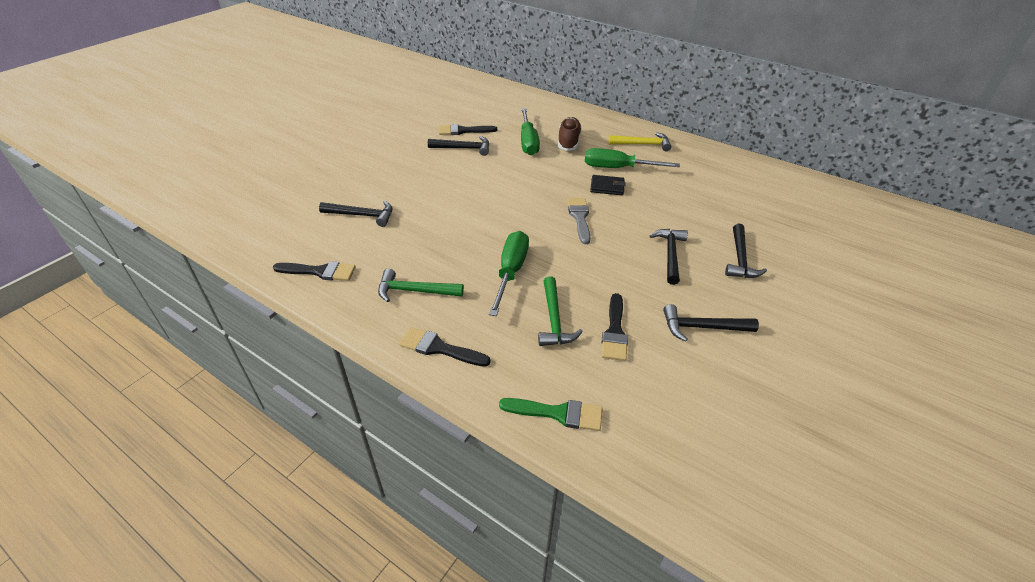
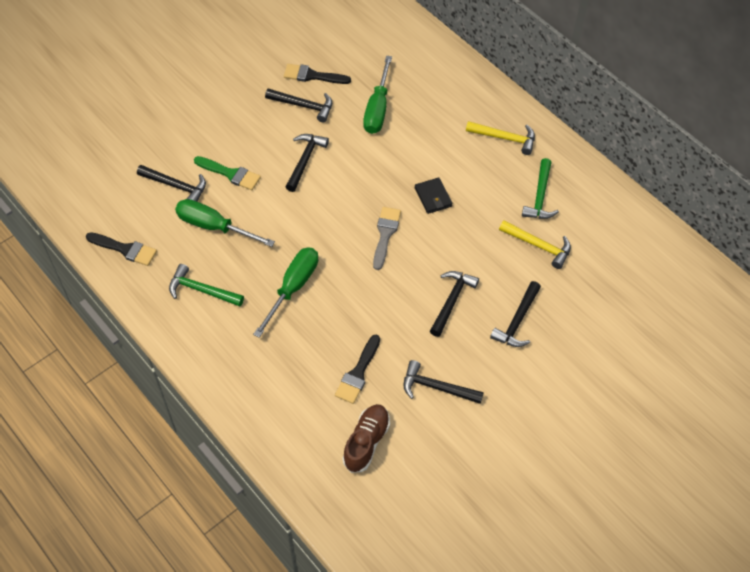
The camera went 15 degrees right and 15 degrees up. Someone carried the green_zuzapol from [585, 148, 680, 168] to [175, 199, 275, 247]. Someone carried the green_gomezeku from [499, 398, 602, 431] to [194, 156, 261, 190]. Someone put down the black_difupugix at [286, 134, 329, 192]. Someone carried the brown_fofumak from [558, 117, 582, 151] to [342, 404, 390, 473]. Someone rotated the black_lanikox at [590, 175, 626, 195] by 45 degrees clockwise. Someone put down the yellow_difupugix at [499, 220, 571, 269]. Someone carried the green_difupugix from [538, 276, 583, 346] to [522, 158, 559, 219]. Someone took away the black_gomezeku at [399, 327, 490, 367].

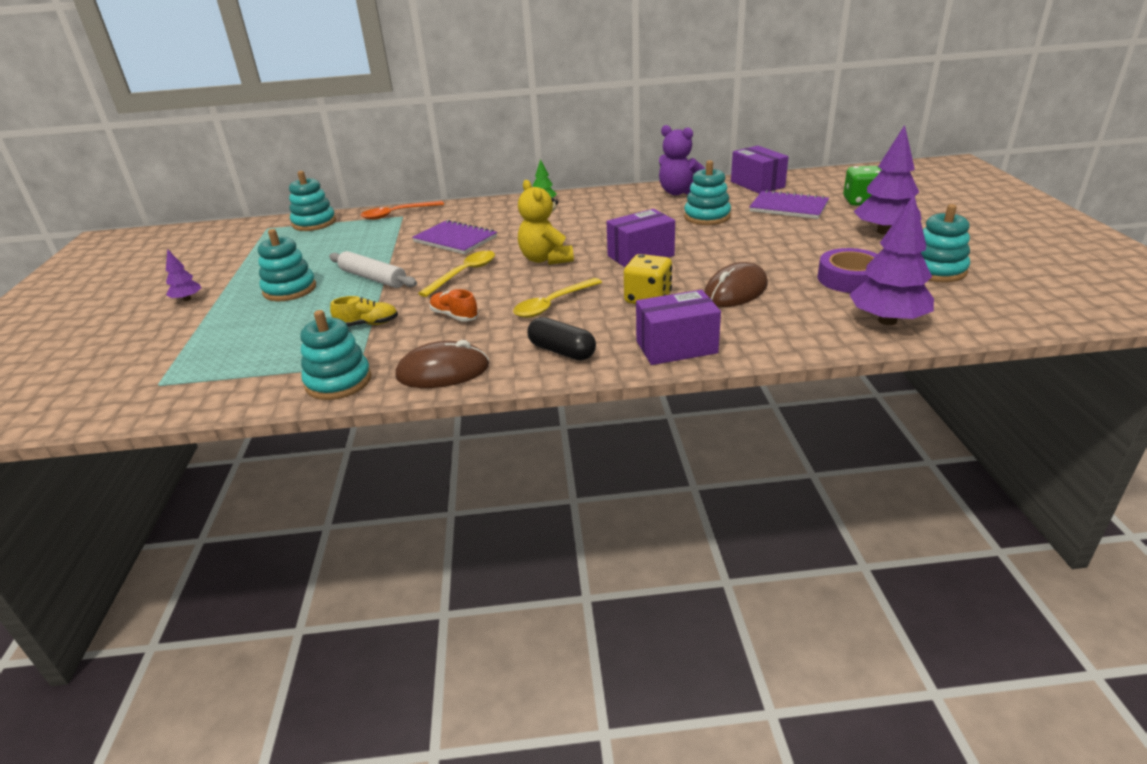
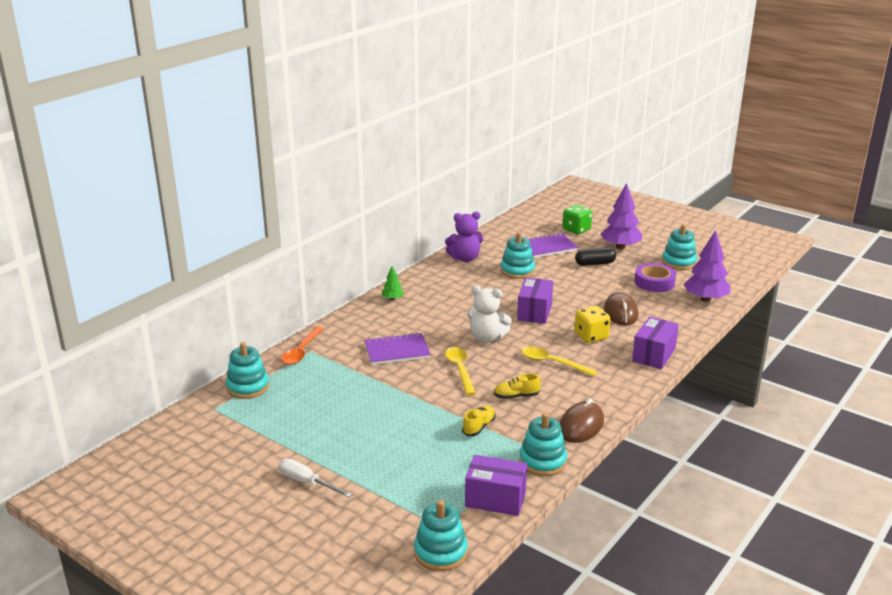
The camera went 50 degrees left and 5 degrees down. Someone swapped the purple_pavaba at [166, 249, 201, 301] for the white_zuzapol at [279, 459, 352, 497]. Someone carried the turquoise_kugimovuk from [258, 229, 316, 301] to [414, 500, 468, 571]. Someone carried the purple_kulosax from [731, 146, 789, 194] to [465, 455, 527, 516]. Someone repainted the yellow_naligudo at [518, 180, 574, 265], which became the white_naligudo at [467, 285, 512, 343]. Someone repainted the orange_fofumak at [429, 289, 479, 322], which became the yellow_fofumak at [494, 373, 541, 399]. Someone rotated the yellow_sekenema at [513, 278, 602, 318] by 120 degrees clockwise. Someone carried the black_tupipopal from [527, 317, 596, 360] to [575, 247, 616, 266]. Someone took away the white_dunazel at [329, 251, 417, 288].

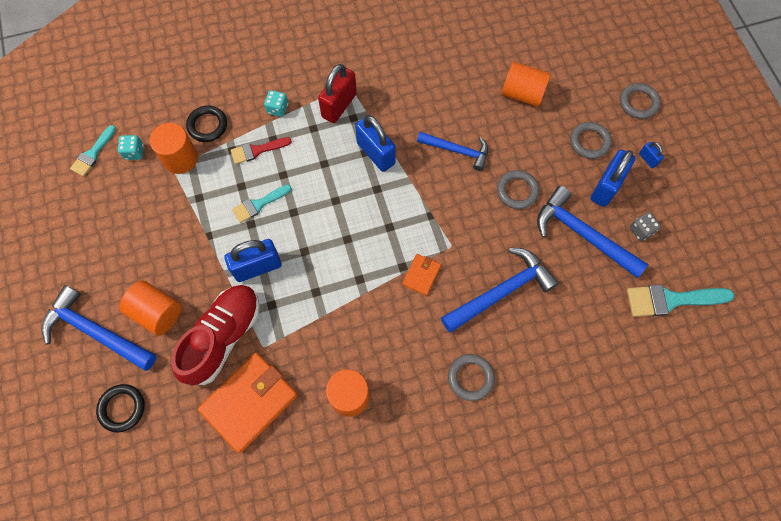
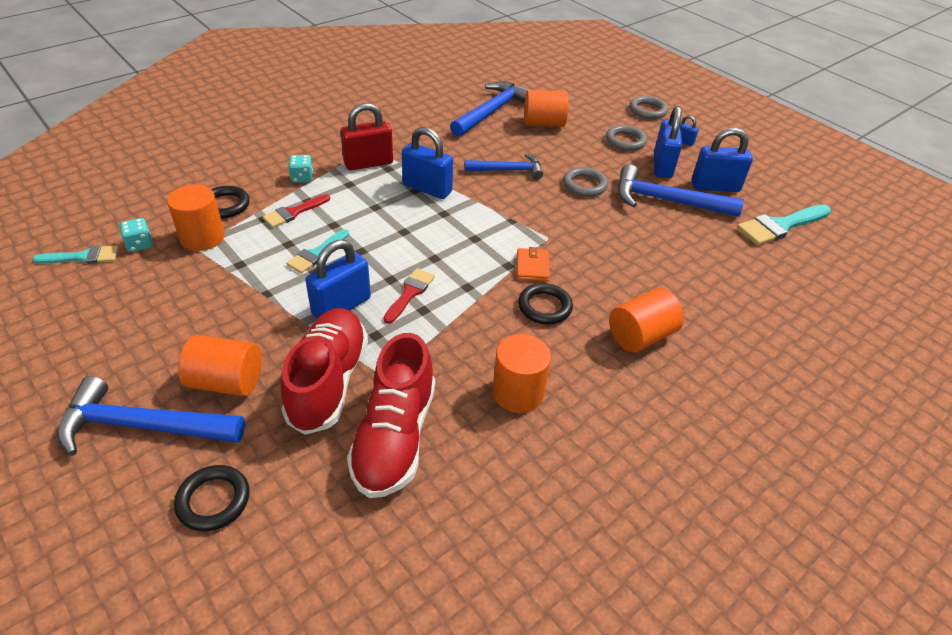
The camera went 25 degrees left and 25 degrees down. Someone rotated the turquoise_gomezeku at [70, 125, 116, 176] by 105 degrees counterclockwise. Someone rotated the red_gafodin at [318, 64, 357, 123] by 60 degrees clockwise. Someone swapped the orange_lanikox at [198, 353, 298, 453] for the red_fofumak at [347, 333, 435, 498]. Someone put down the red_gomezeku at [383, 268, 435, 324]. Someone carried the blue_difupugix from [441, 248, 559, 333] to [450, 81, 532, 137]. Someone put down the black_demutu at [518, 283, 573, 324]. Someone swapped the grey_demutu at [448, 354, 495, 401] for the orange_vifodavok at [609, 288, 684, 353]. Someone swapped the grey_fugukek at [629, 212, 661, 241] for the blue_gafodin at [692, 128, 753, 192].

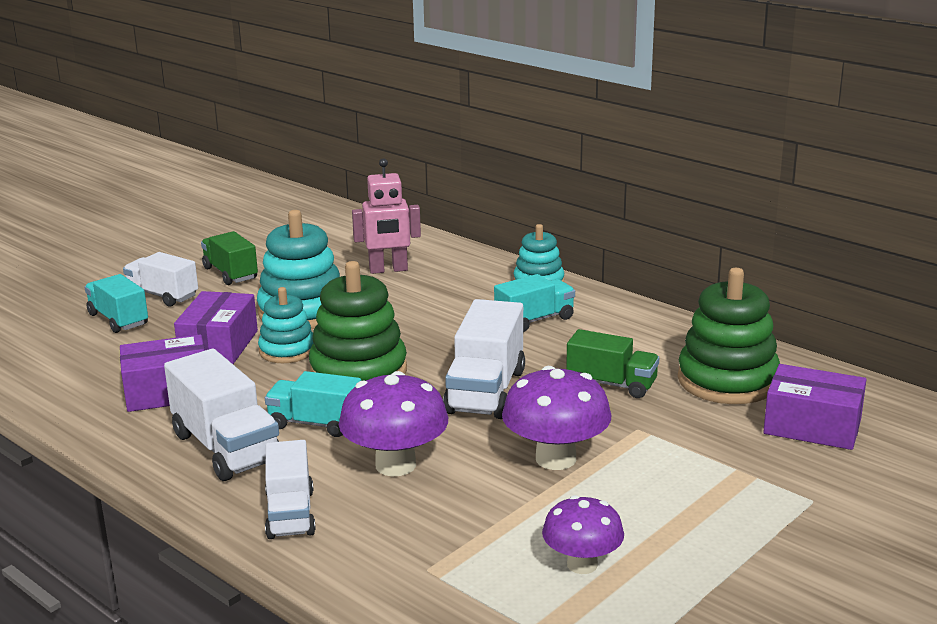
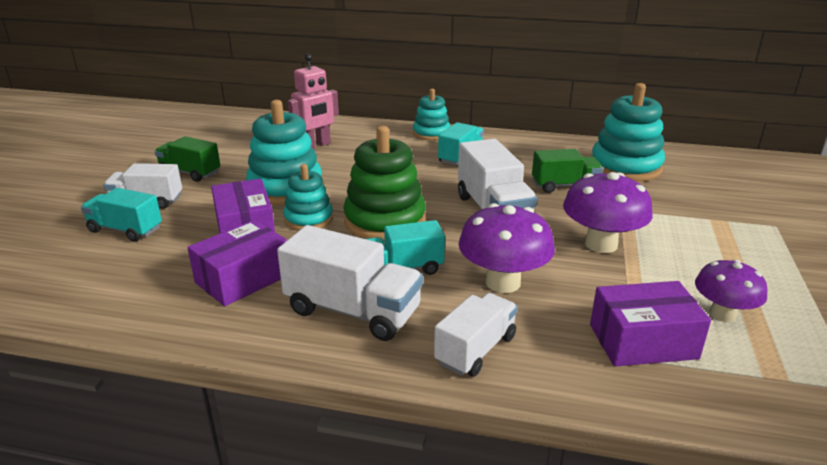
The camera went 30 degrees left and 5 degrees up. Someone rotated the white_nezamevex at [265, 440, 316, 539] by 105 degrees counterclockwise. Someone carried the purple_kulosax from [763, 364, 867, 450] to [590, 281, 711, 367]. Someone repainted the green_kugimovuk at [678, 268, 780, 404], which became the turquoise_kugimovuk at [592, 83, 665, 182].

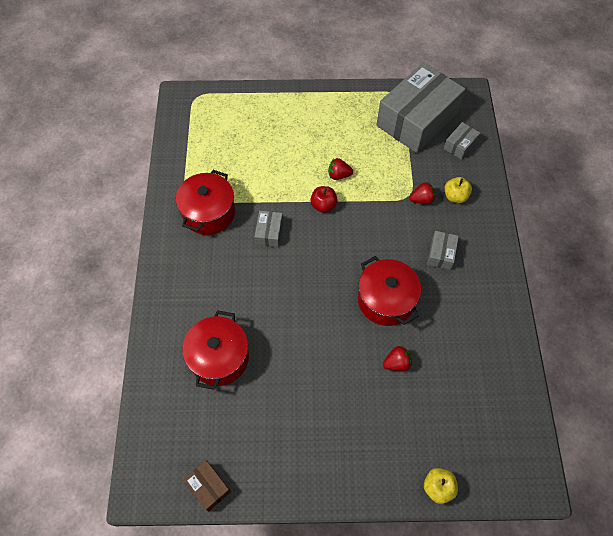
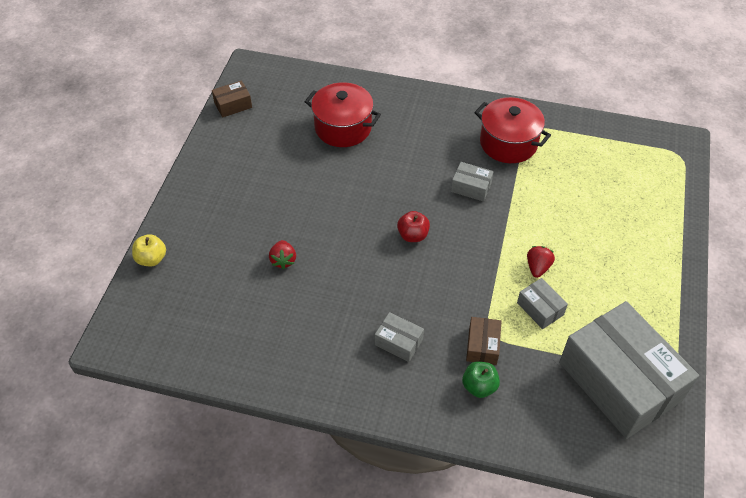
The camera went 105 degrees right and 10 degrees down. Someone carried the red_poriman from [310, 186, 338, 213] to [397, 211, 430, 242]. Someone repainted the yellow_poriman at [445, 177, 472, 203], which became the green_poriman at [462, 361, 500, 398]. Someone swapped the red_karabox at [409, 182, 435, 204] for the brown_kulosax at [466, 317, 501, 365]. Someone carried the grey_kulosax from [444, 122, 480, 160] to [517, 278, 568, 329]. Someone took away the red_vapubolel at [358, 256, 421, 326].

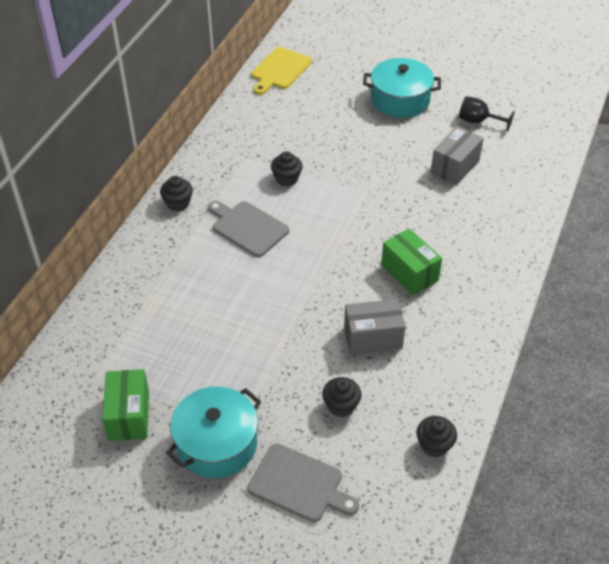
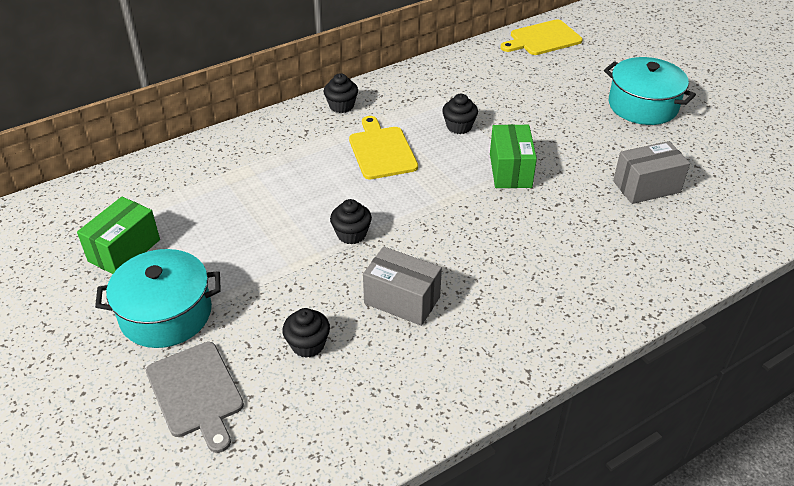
The camera went 35 degrees right and 5 degrees down. Someone carried the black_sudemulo from [416, 416, 457, 457] to [330, 199, 372, 244]. Someone repainted the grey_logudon at [208, 201, 289, 257], which became the yellow_logudon at [349, 116, 418, 179]. Someone carried the green_kulosax from [381, 228, 442, 296] to [490, 124, 537, 188]. Someone took away the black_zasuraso at [459, 96, 515, 132].

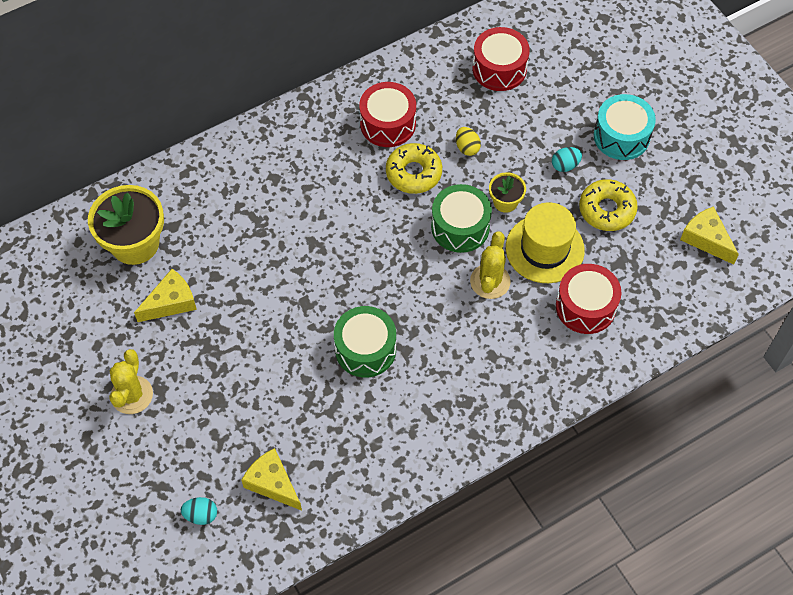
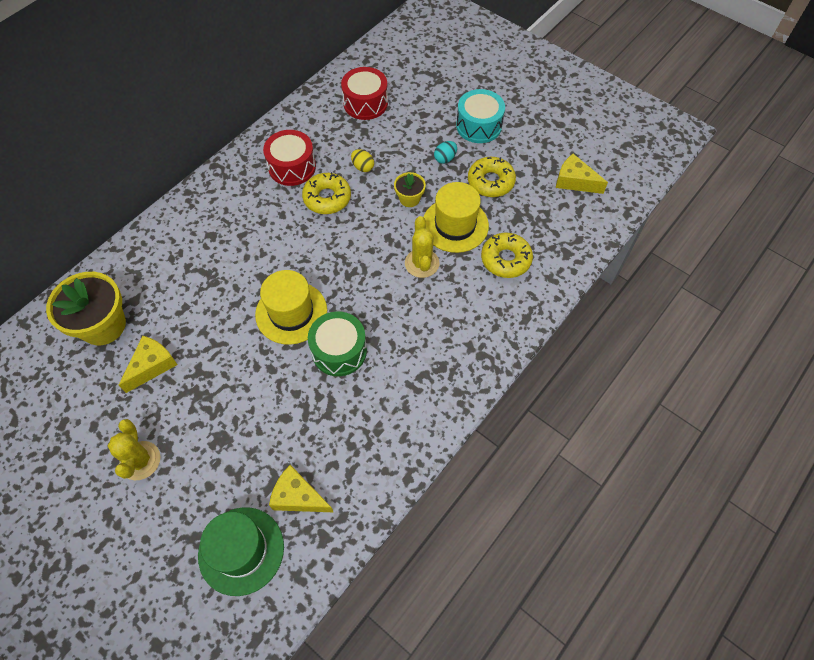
The camera went 20 degrees left and 0 degrees up. Someone swapped the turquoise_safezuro at [181, 497, 217, 525] for the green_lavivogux at [198, 507, 284, 596]. Someone put down the yellow_lavivogux at [255, 270, 327, 345]. Someone swapped the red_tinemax at [556, 264, 622, 334] for the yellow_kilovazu at [481, 233, 533, 278]. Someone took away the green_tinemax at [431, 184, 492, 253].

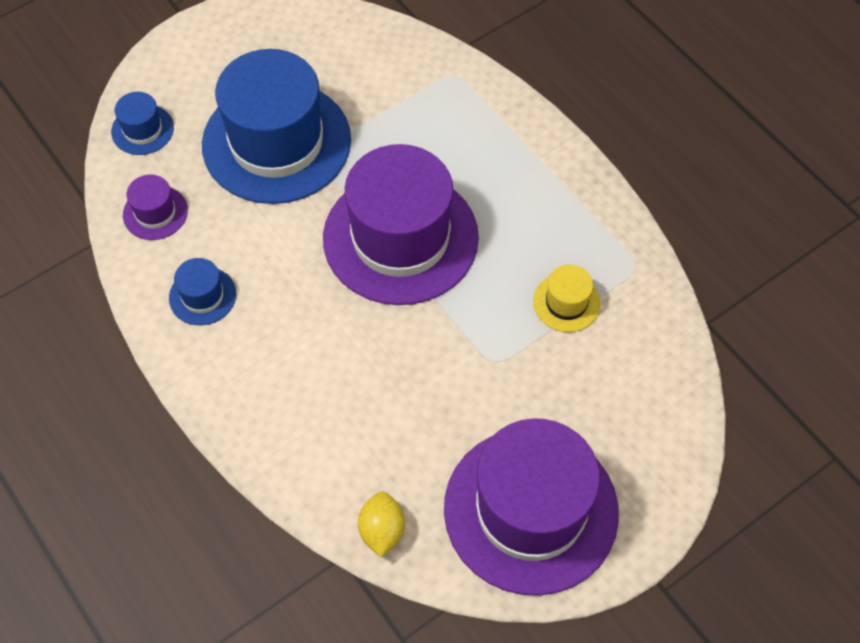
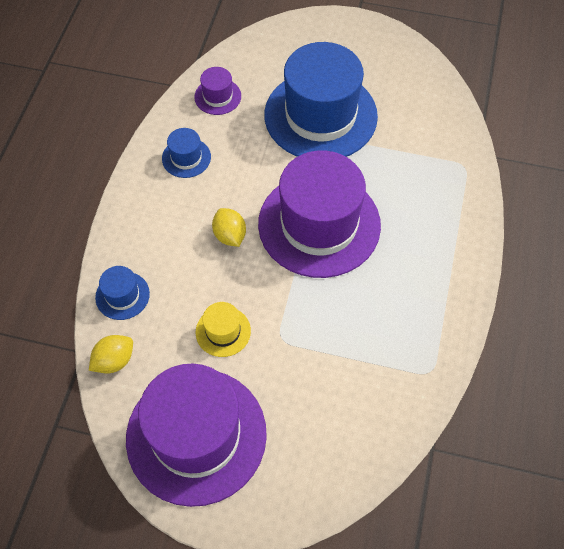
The camera went 50 degrees right and 0 degrees up. Someone carried the blue_lavivogux from [111, 92, 174, 155] to [95, 266, 150, 320]. Someone carried the yellow_lavivogux from [533, 264, 601, 332] to [196, 302, 251, 357]. Someone put down the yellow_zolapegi at [212, 208, 246, 247].

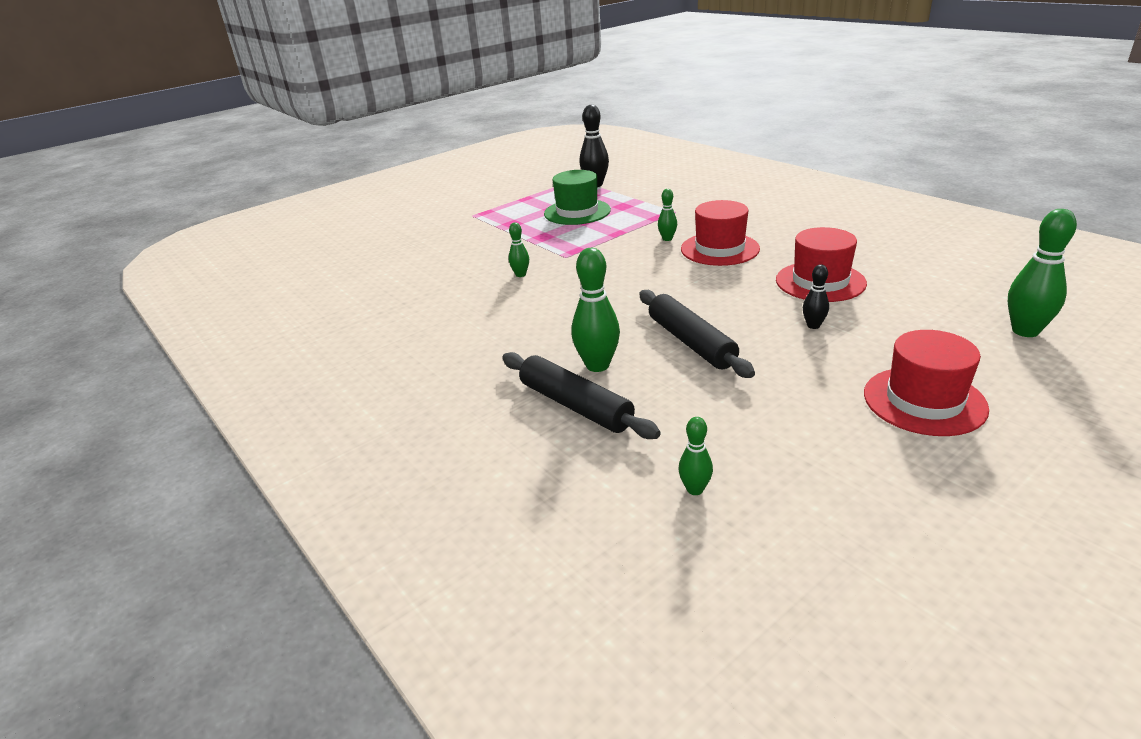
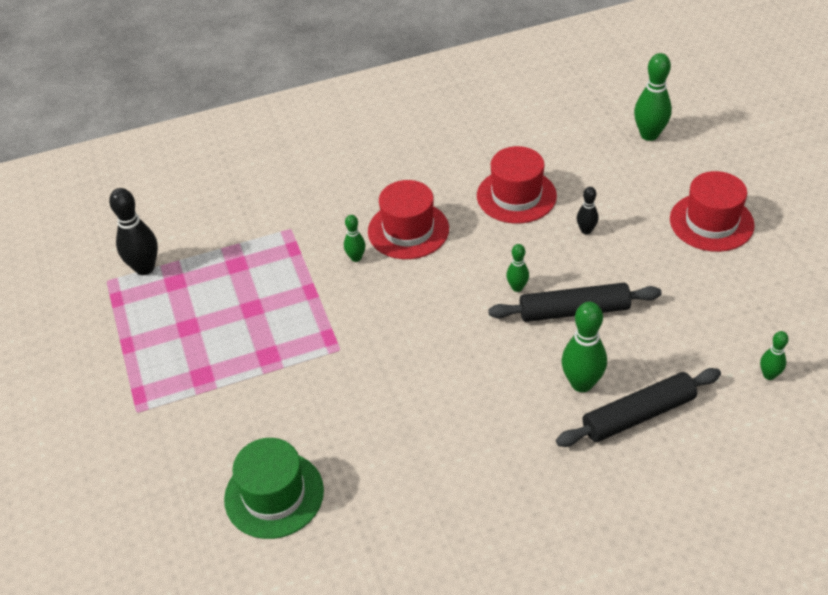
The camera went 70 degrees left and 15 degrees up. Someone carried the green_lavivogux from [544, 170, 611, 225] to [224, 438, 324, 539]. Someone carried the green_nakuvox from [509, 223, 529, 277] to [506, 244, 529, 292].

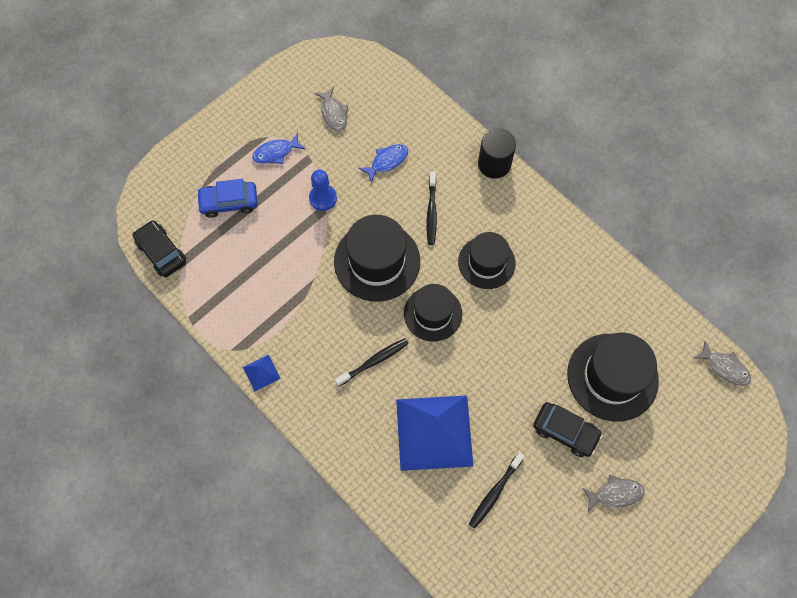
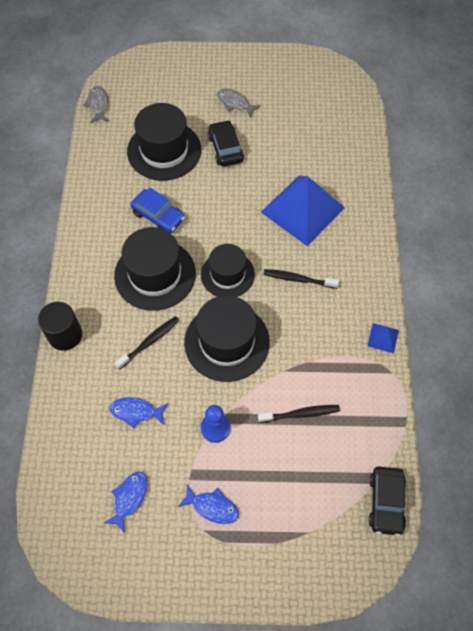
The camera went 135 degrees left and 5 degrees down. Someone repainted the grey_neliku at [315, 87, 348, 131], which became the blue_neliku at [104, 472, 147, 533]. Someone scaled the black_lavivogux at [458, 232, 516, 289] by 1.51. Someone carried the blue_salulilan from [196, 179, 258, 218] to [130, 188, 185, 233]. Someone carried the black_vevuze from [469, 452, 525, 529] to [258, 405, 340, 423].

